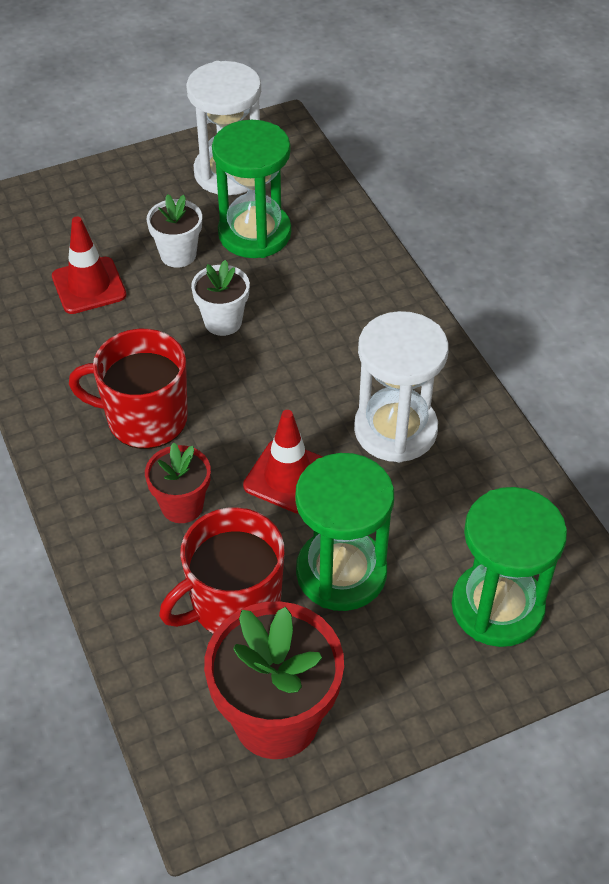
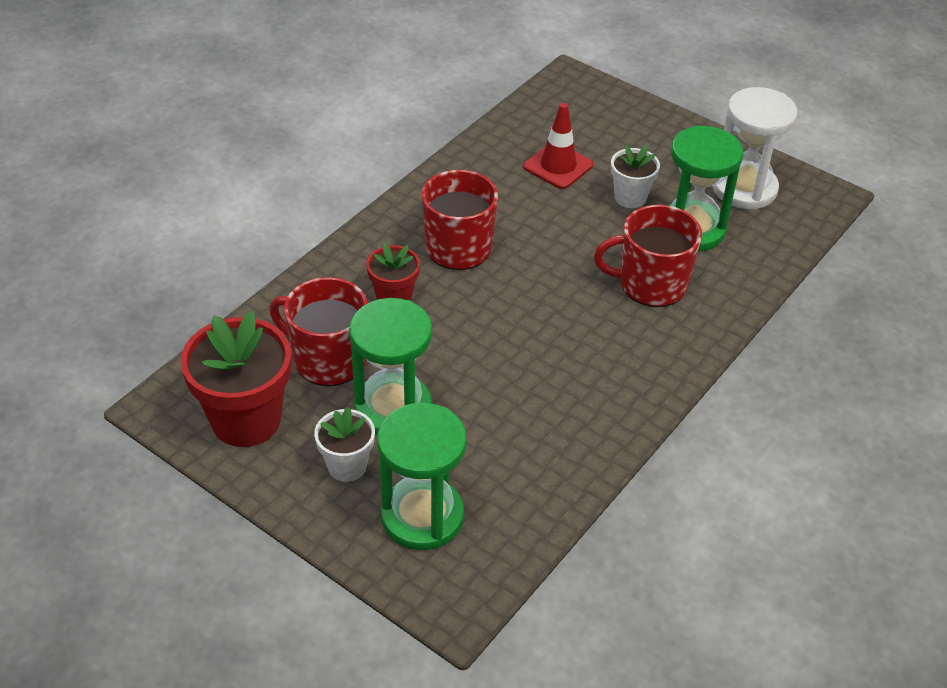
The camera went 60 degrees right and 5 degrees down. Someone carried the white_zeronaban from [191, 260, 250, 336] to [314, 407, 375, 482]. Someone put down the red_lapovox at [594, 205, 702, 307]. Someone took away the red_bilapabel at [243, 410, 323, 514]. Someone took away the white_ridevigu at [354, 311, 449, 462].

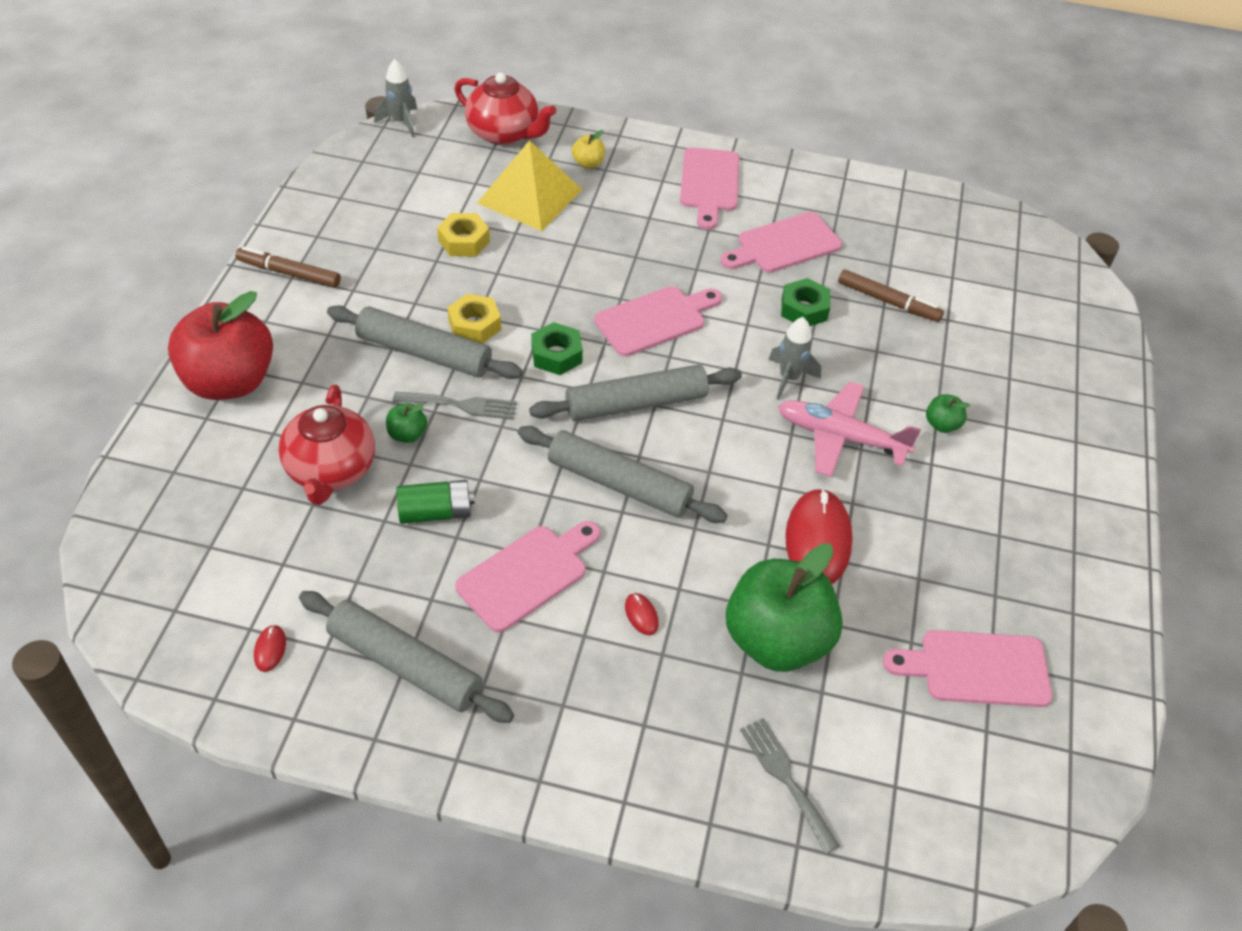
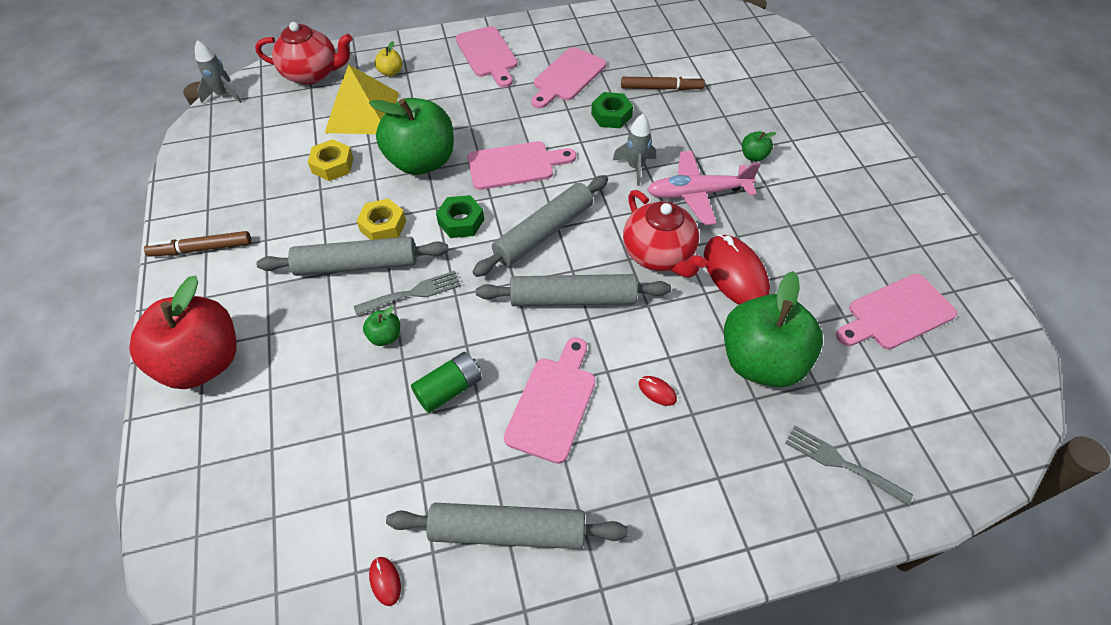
The camera went 25 degrees left and 5 degrees up. Someone put down the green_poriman at [369, 98, 454, 175]. Someone rotated the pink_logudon at [594, 286, 722, 356] by 45 degrees clockwise. Someone carried the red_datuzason from [279, 385, 375, 505] to [623, 190, 707, 278].

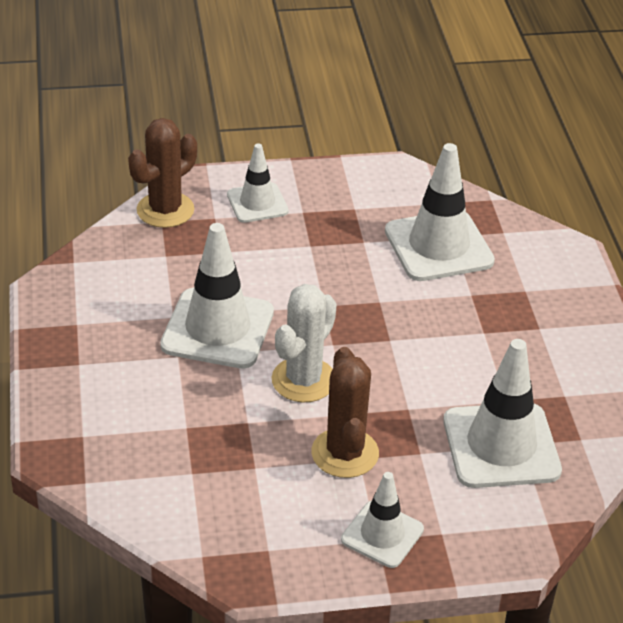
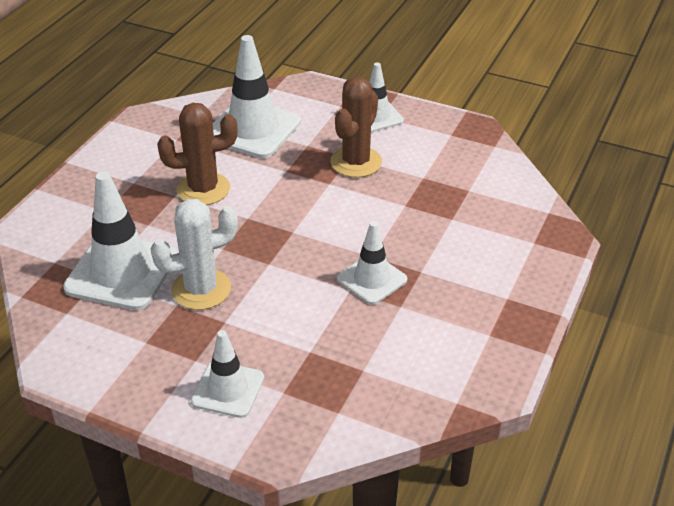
The camera went 145 degrees left and 0 degrees up. Someone carried the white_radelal from [272, 284, 337, 402] to [151, 199, 238, 310]. Someone carried the brown_radelal from [128, 118, 197, 228] to [157, 103, 238, 205]. Someone scaled the white_bilapabel at [160, 223, 274, 369] by 0.59.

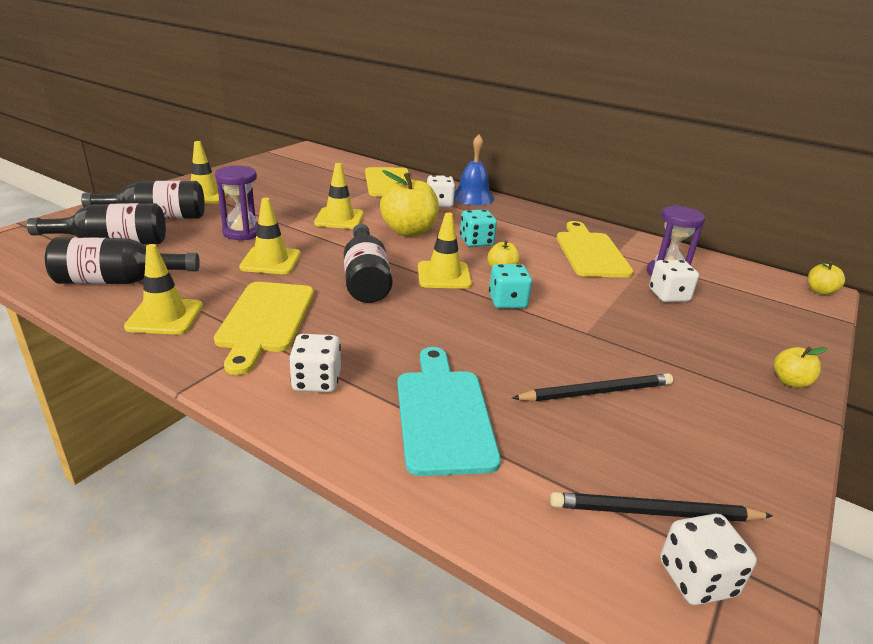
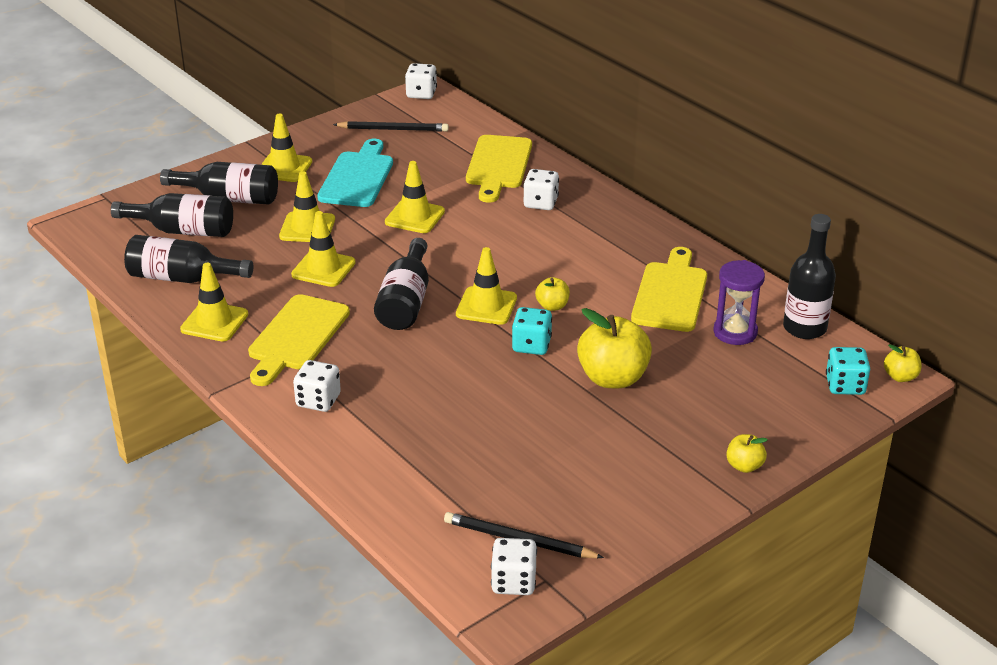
The camera went 20 degrees right and 5 degrees up. Someone swapped the purple_ridevigu at [215, 166, 258, 240] for the yellow_bilapabel at [279, 171, 335, 242]. Someone carried the turquoise_logudon from [397, 347, 501, 476] to [317, 139, 393, 207]. Someone carried the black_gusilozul from [512, 373, 673, 401] to [333, 121, 449, 132]. Someone carried the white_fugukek from [649, 260, 699, 302] to [405, 63, 437, 99]. Someone carried the yellow_poriman from [380, 170, 439, 237] to [577, 308, 652, 388]. Someone put down the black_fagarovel at [783, 214, 836, 339]. Someone carried the turquoise_fugukek from [460, 209, 497, 247] to [826, 347, 870, 395]. Someone took away the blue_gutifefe at [454, 134, 494, 205].

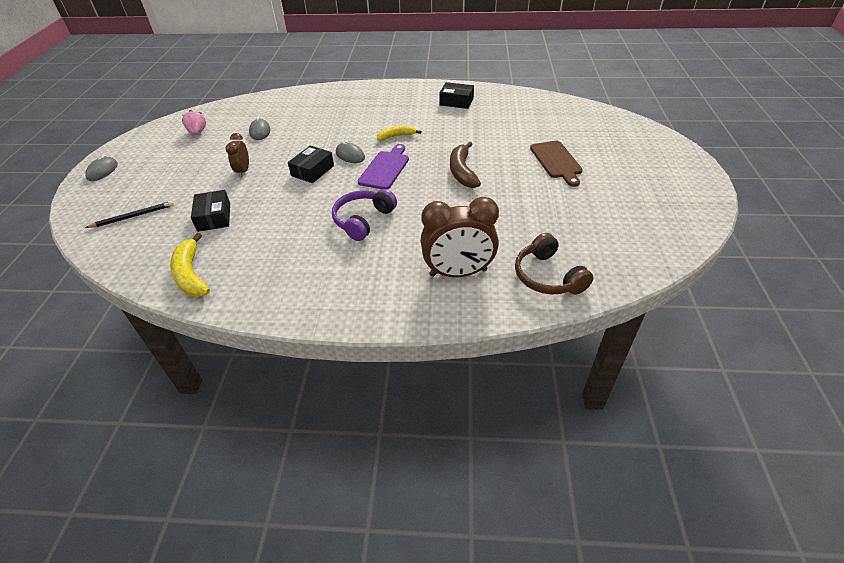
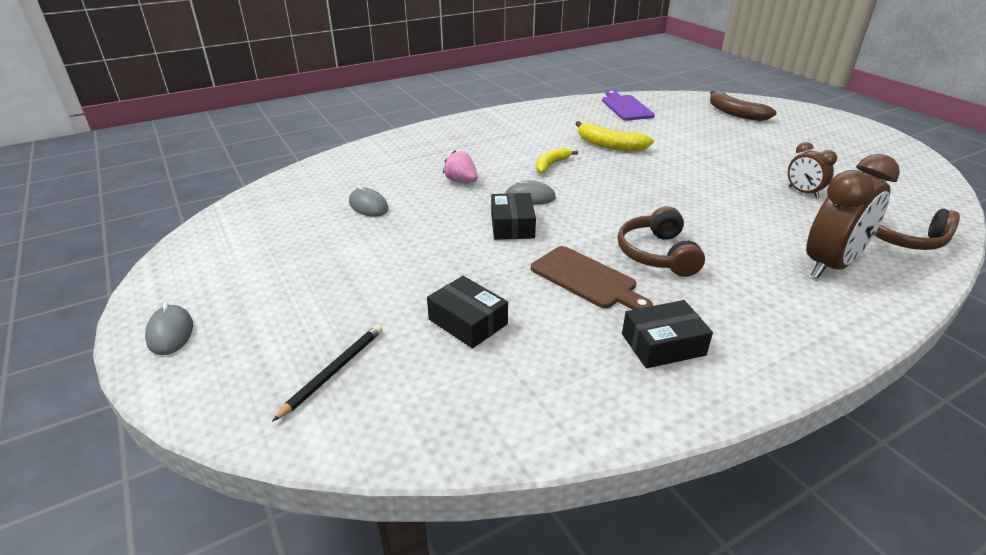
The camera went 35 degrees left and 10 degrees down. Someone carried the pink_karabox from [182, 110, 206, 135] to [443, 151, 478, 183]. Someone carried the brown_logudon from [530, 141, 583, 187] to [531, 246, 653, 310]. Someone carried the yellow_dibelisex from [170, 233, 210, 297] to [575, 121, 654, 152]. Someone carried the purple_logudon from [358, 144, 409, 189] to [602, 90, 655, 121]. Someone repainted the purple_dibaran at [332, 189, 397, 241], which became the brown_dibaran at [618, 206, 705, 277]. Someone carried the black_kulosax from [439, 82, 474, 109] to [622, 300, 713, 368]. Someone carried the brown_dibelisex from [450, 142, 481, 188] to [710, 91, 777, 121]. Someone carried the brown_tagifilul from [226, 133, 249, 177] to [788, 142, 837, 198].

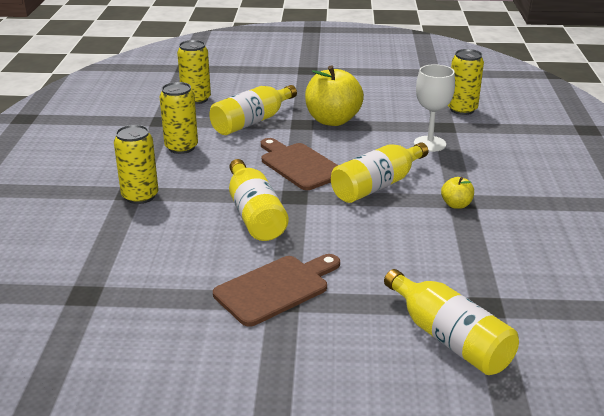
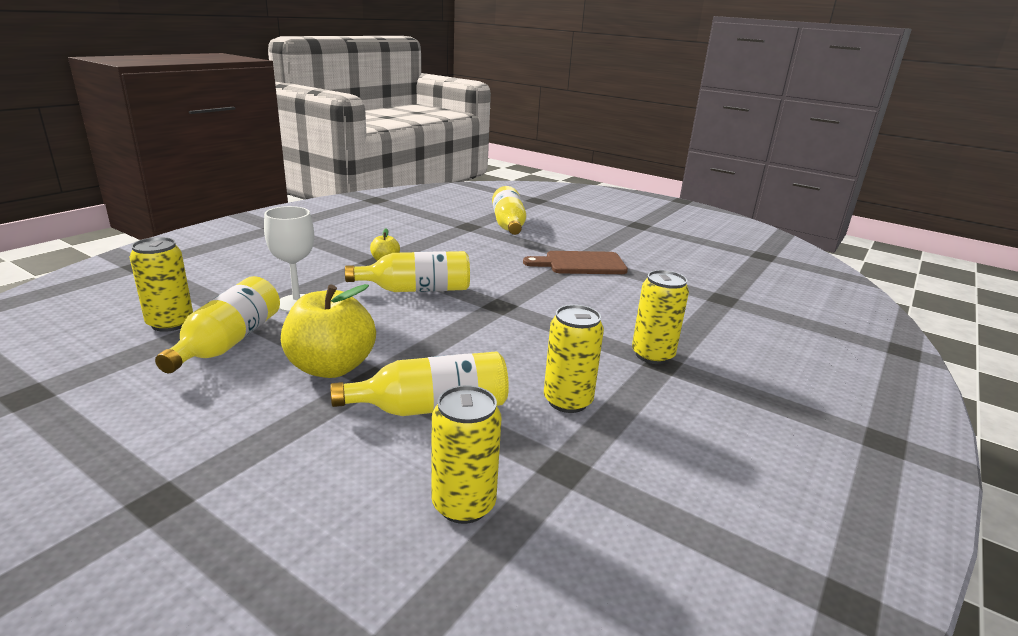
The camera went 150 degrees left and 5 degrees down. Someone carried the yellow_fagarovel from [229, 159, 289, 241] to [155, 276, 280, 373]. Someone took away the brown_logudon at [261, 138, 338, 190].

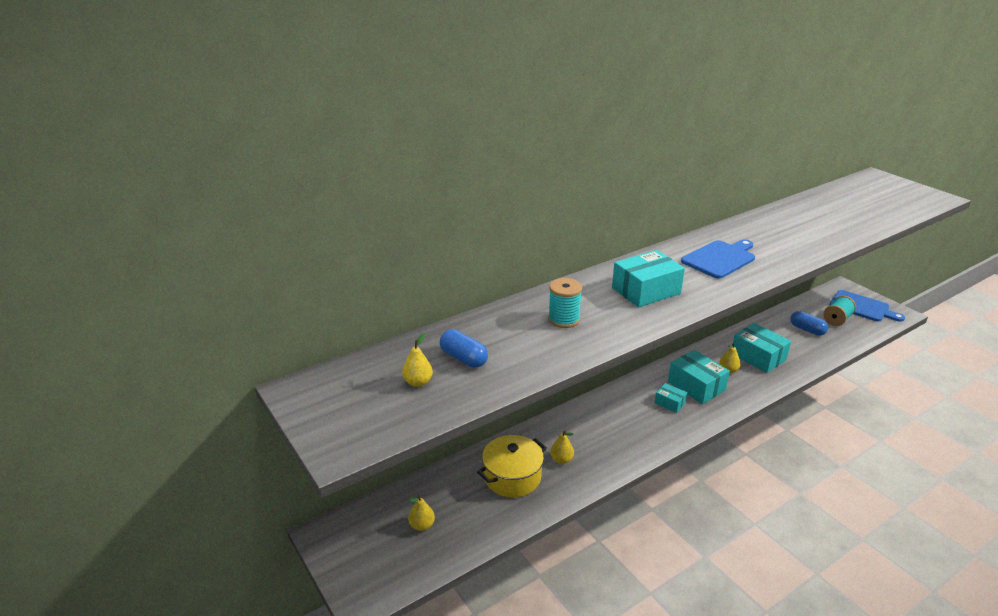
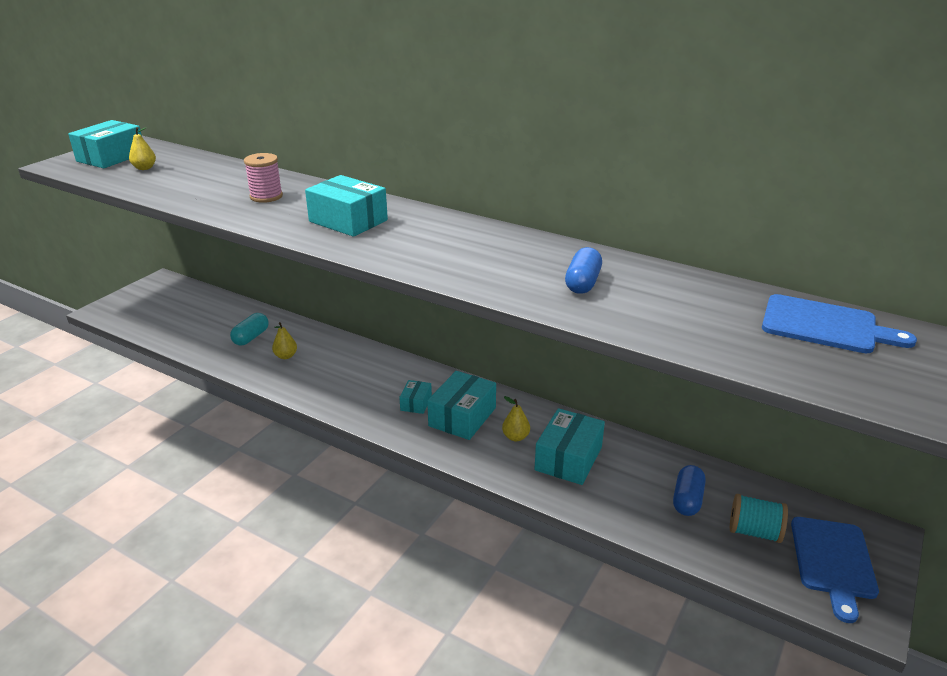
The camera went 65 degrees right and 0 degrees up. Someone put down the turquoise_kulosax at [68, 120, 142, 168]. Someone swapped the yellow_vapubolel at [477, 435, 547, 497] for the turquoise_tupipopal at [230, 313, 269, 345]. Someone repainted the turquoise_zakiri at [548, 278, 582, 328], which became the pink_zakiri at [244, 153, 283, 203]. Someone carried the blue_tupipopal from [440, 330, 488, 368] to [565, 247, 602, 294]. Someone carried the blue_logudon from [681, 239, 755, 279] to [762, 294, 917, 353]. Someone took away the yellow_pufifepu at [408, 495, 435, 531].

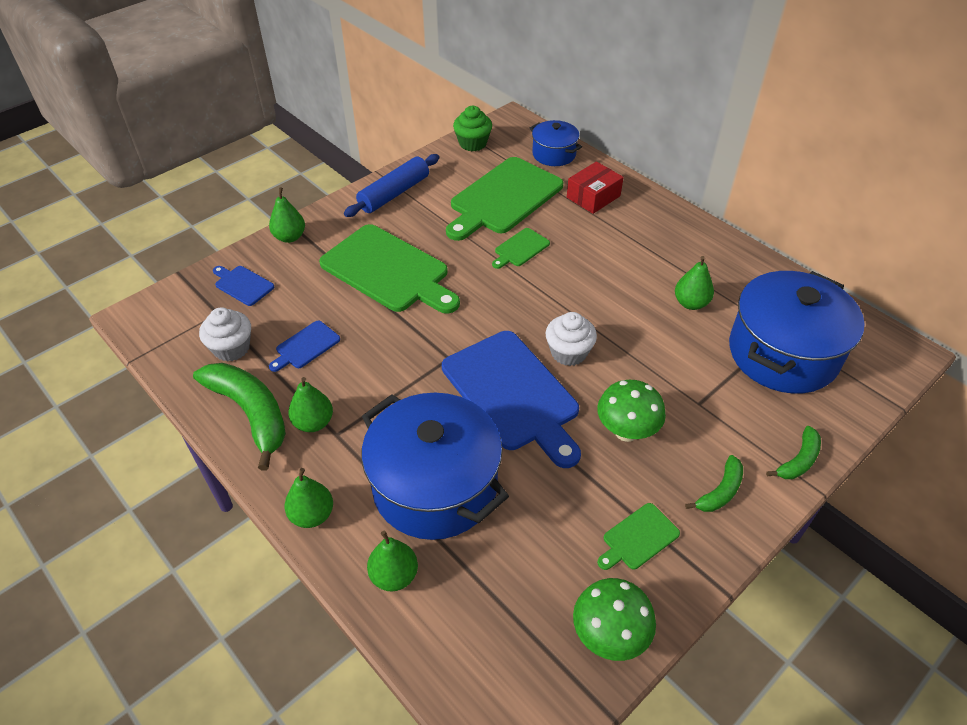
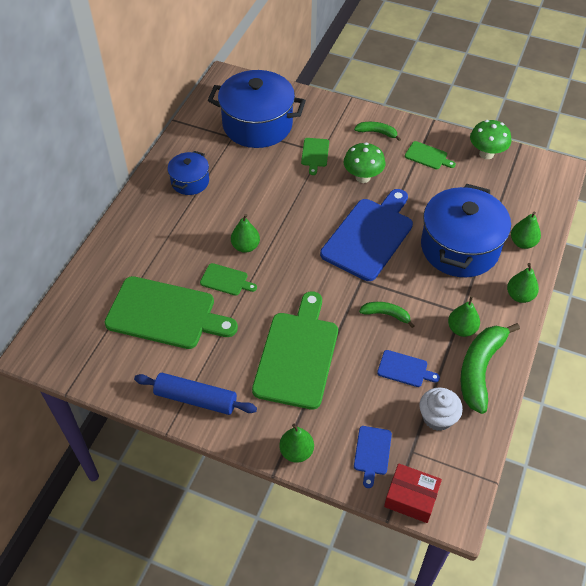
The camera went 115 degrees left and 5 degrees up. Someone carried the blue_vapubolel from [530, 120, 582, 166] to [167, 151, 209, 195]. Someone carried the green_pufifepu from [675, 256, 714, 310] to [231, 214, 260, 253]. Someone put down the green_logudon at [301, 138, 329, 175]. Someone carried the green_dibelisex from [766, 426, 821, 479] to [359, 302, 414, 328]. Someone carried the red_kulosax from [567, 161, 624, 214] to [384, 463, 442, 523]. Someone took away the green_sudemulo at [453, 106, 492, 151]. Someone took away the white_sudemulo at [546, 312, 597, 366].

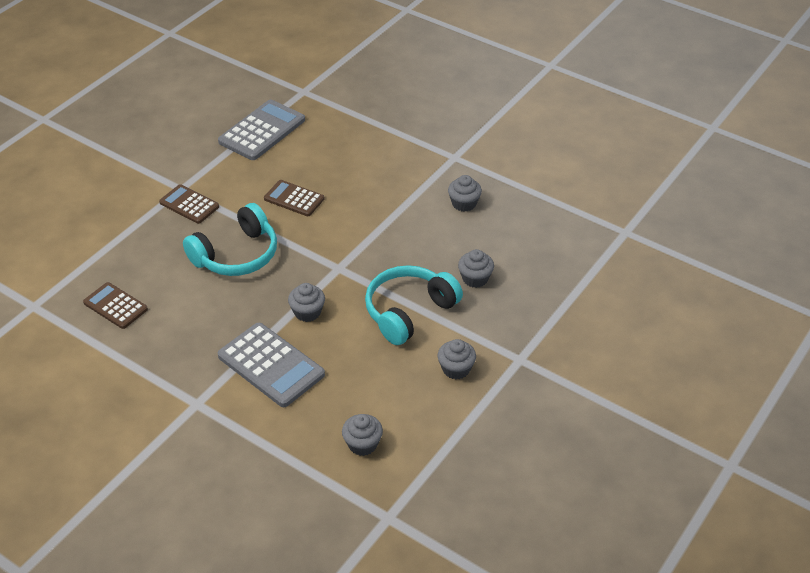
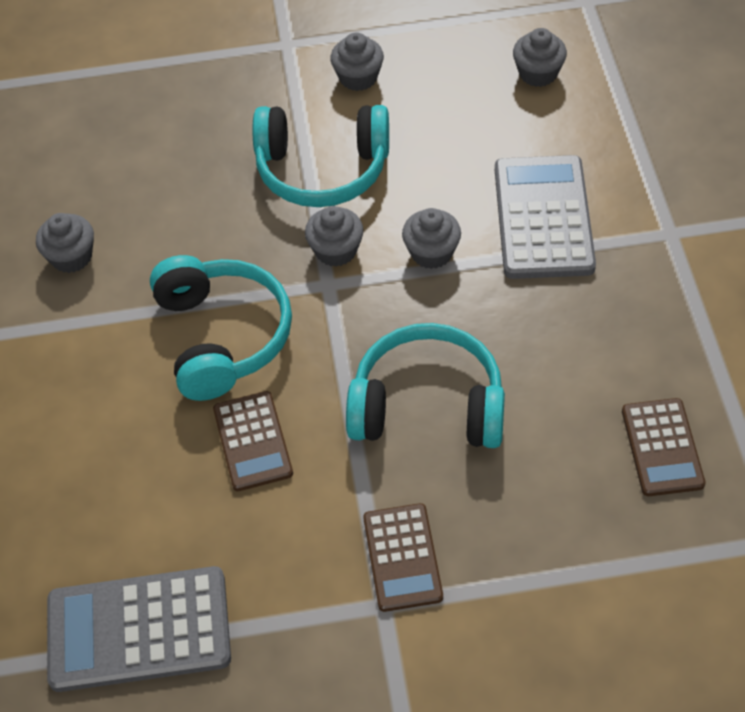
The camera went 130 degrees left and 10 degrees up. Someone put down the turquoise_dibaran at [150, 255, 292, 401]. Someone carried the grey_sudemulo from [458, 249, 494, 288] to [305, 206, 364, 267].

